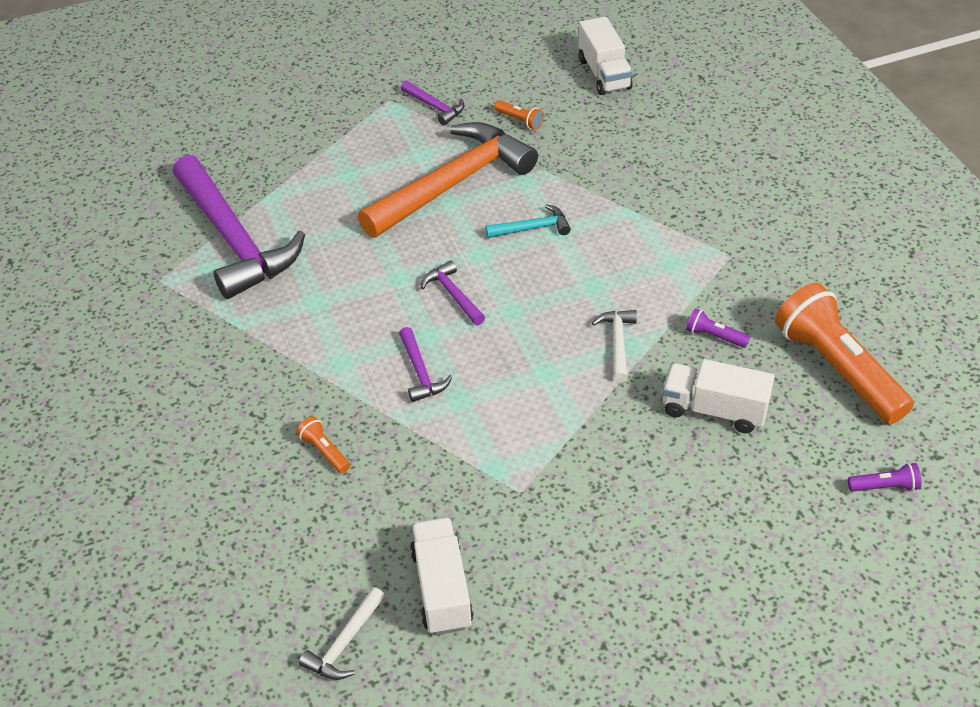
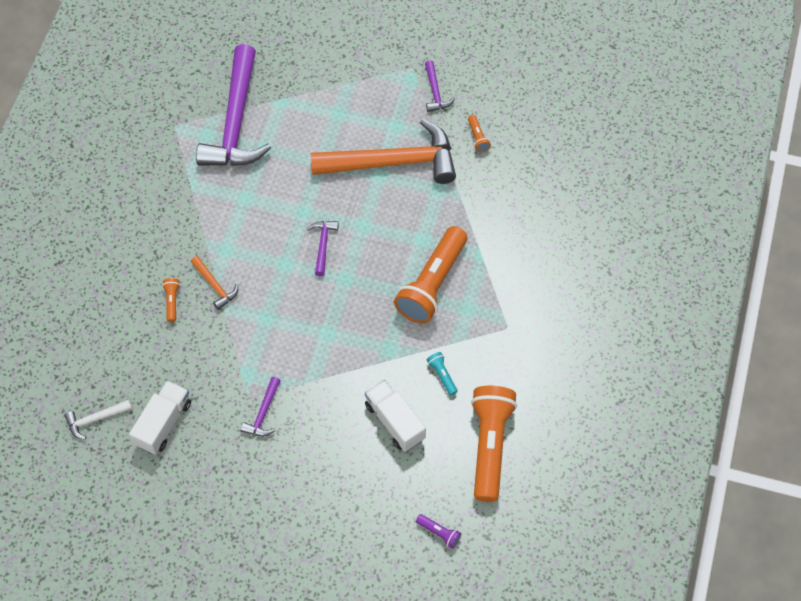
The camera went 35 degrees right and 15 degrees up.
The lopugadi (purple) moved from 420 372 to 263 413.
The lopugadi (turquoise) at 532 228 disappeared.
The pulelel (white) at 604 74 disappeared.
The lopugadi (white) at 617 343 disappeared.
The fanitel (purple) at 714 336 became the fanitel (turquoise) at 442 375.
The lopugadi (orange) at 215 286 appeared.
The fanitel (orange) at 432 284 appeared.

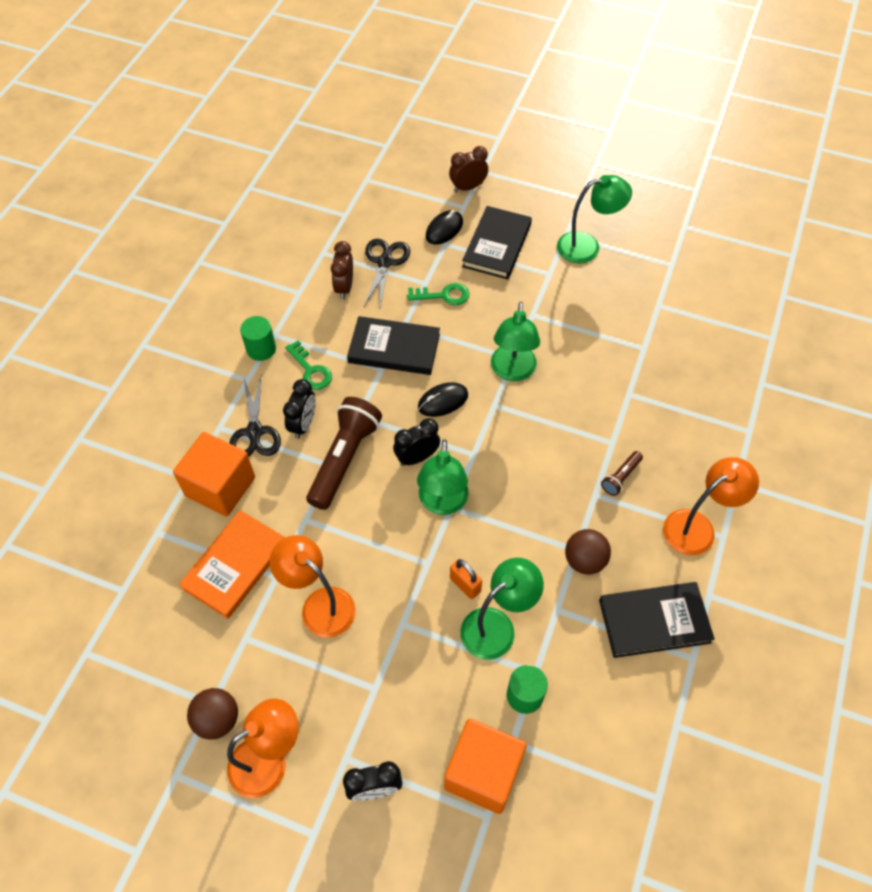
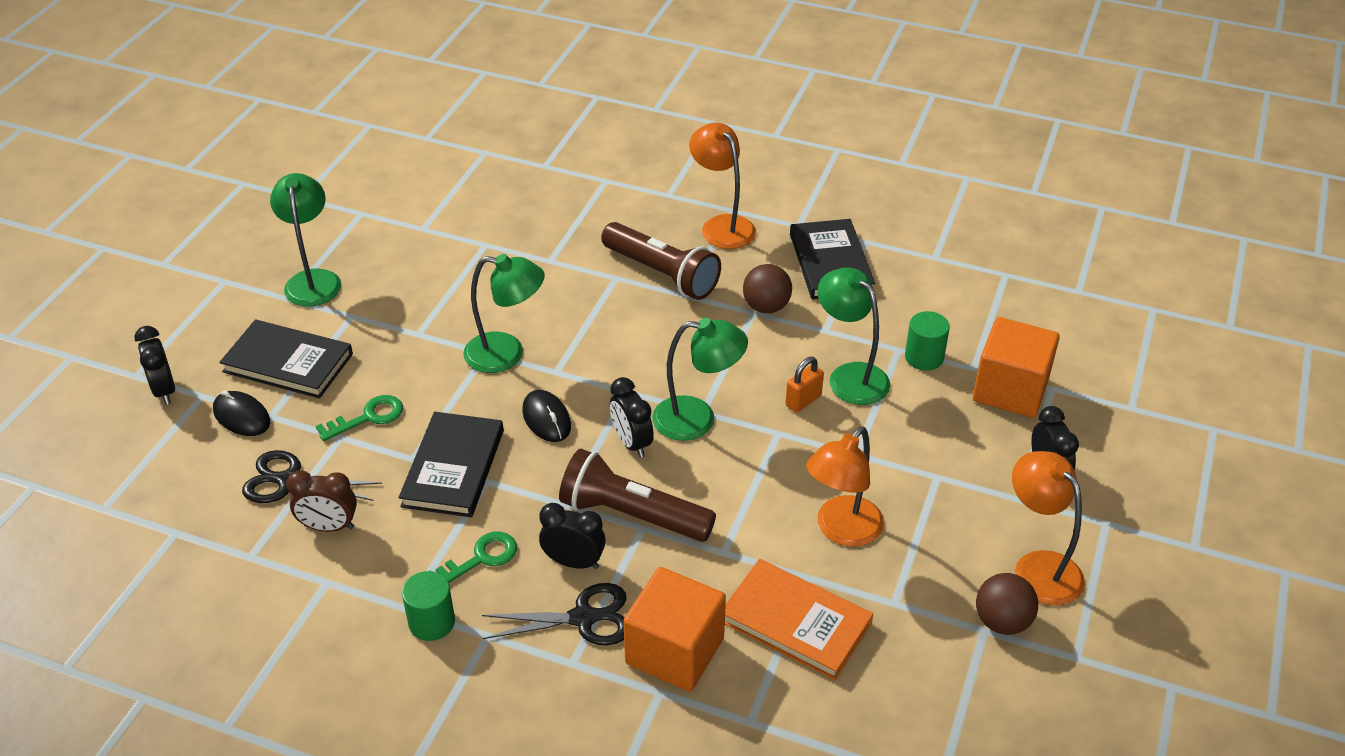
The camera went 90 degrees left and 15 degrees down.
The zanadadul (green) at 443 295 turned 60 degrees clockwise.
The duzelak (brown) at 468 187 became the duzelak (black) at 164 390.
The fanitel (brown) at 620 477 changed to 2.13 times the size.

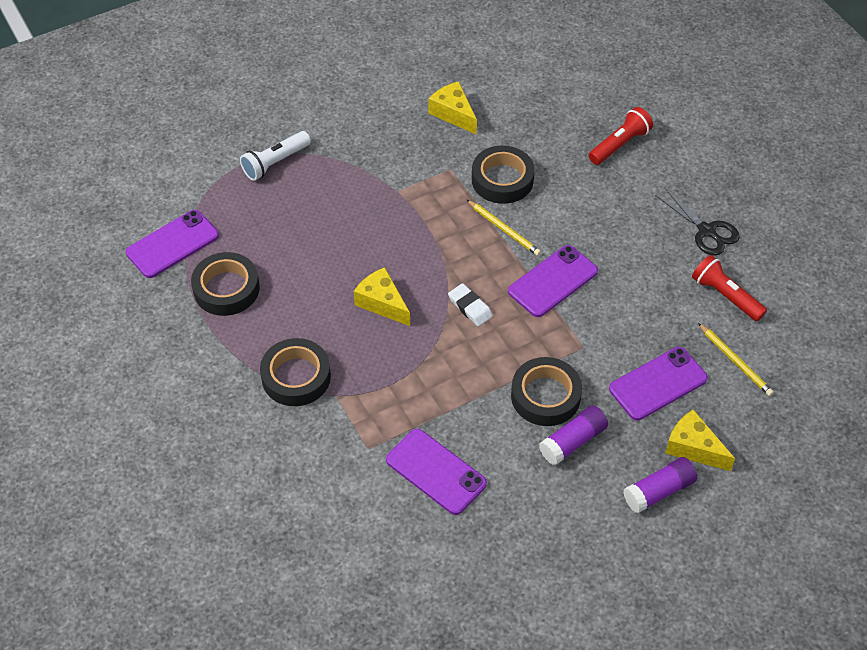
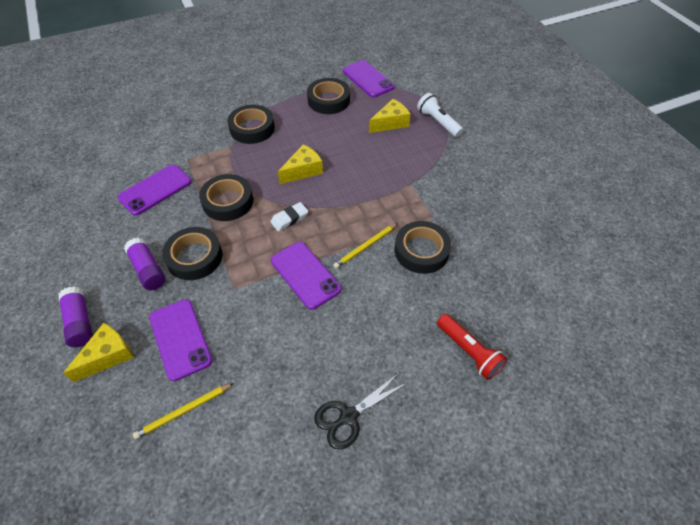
The camera went 95 degrees right and 0 degrees up.
The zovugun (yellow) moved from 453 113 to 390 123.
The fanitel (red) at 725 296 disappeared.
The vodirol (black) at 228 201 appeared.

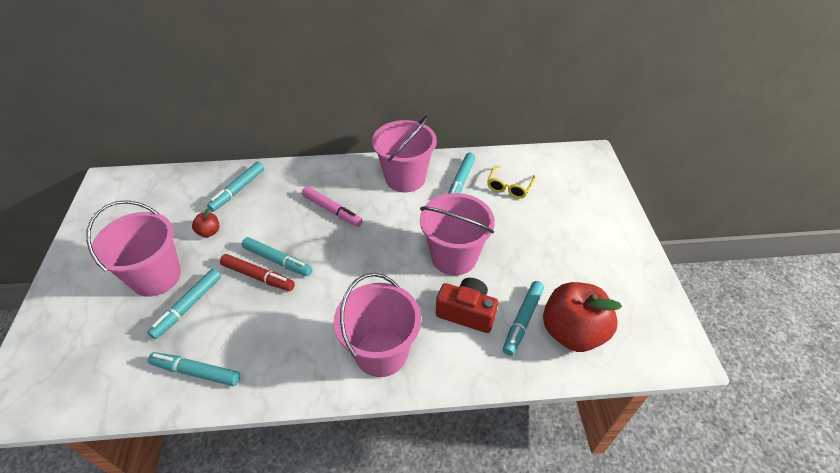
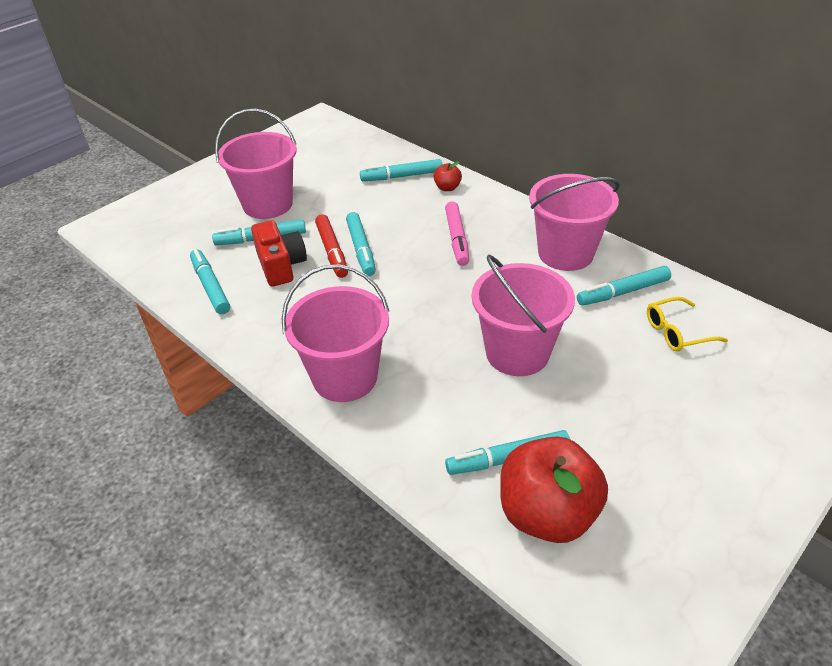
The camera went 50 degrees right and 5 degrees down.
The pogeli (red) moved from 209 232 to 447 188.
The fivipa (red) moved from 466 312 to 281 265.

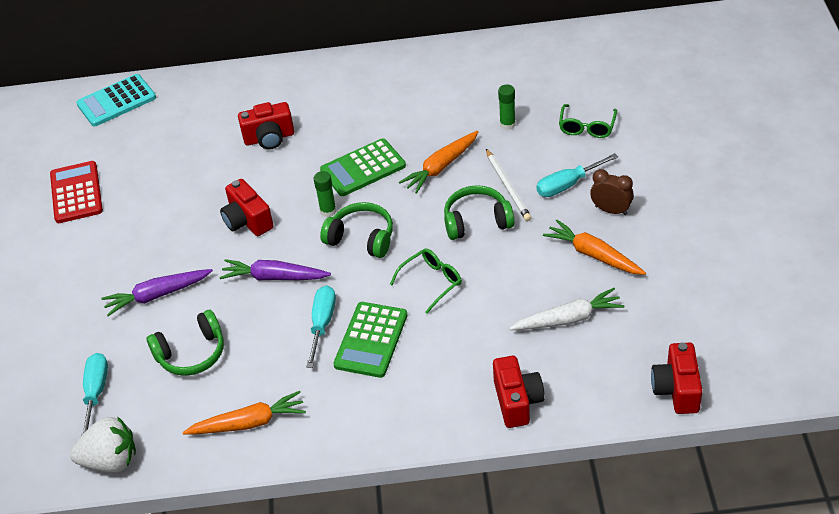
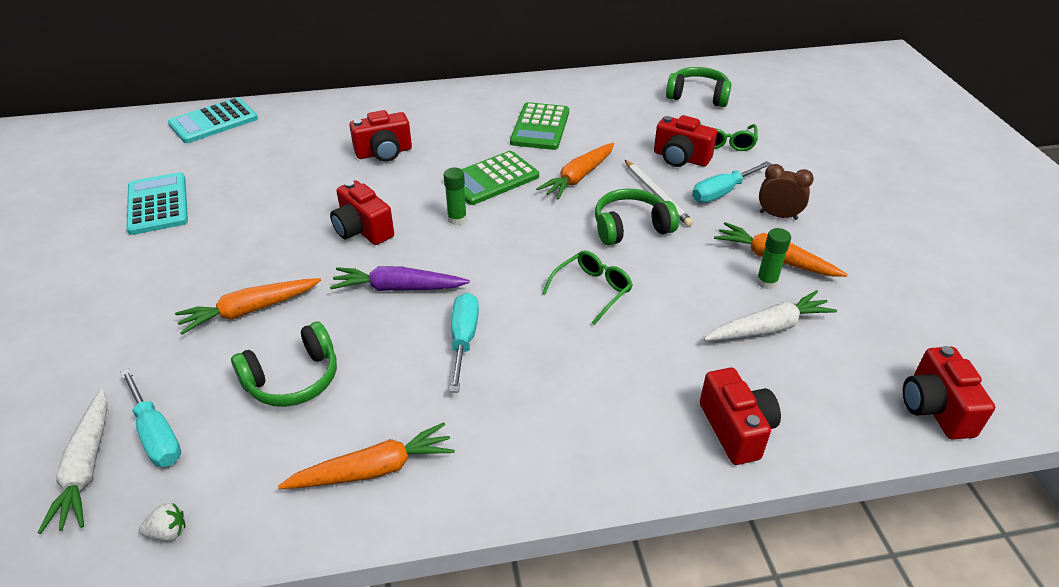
The camera went 10 degrees left and 5 degrees down.
The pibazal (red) at 76 193 became the pibazal (turquoise) at 158 204.
The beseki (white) at 111 461 changed to 0.45 times the size.
The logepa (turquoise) at 96 393 turned 150 degrees clockwise.
The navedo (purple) at 158 295 became the navedo (orange) at 250 310.
The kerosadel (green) moved from 361 238 to 698 96.
The pibazal (green) moved from 371 340 to 540 127.
The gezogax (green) moved from 507 124 to 766 282.
The navedo (white) at 87 467 appeared.
The fivipa (red) at 680 158 appeared.

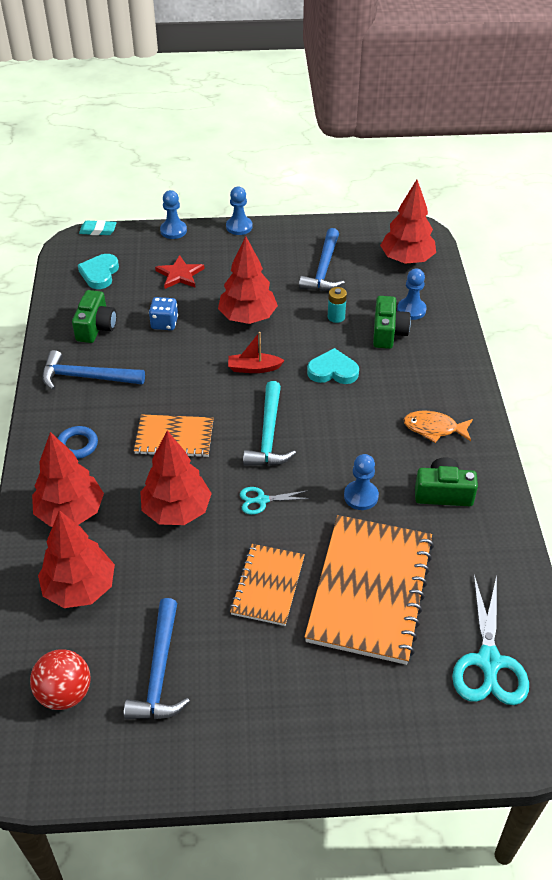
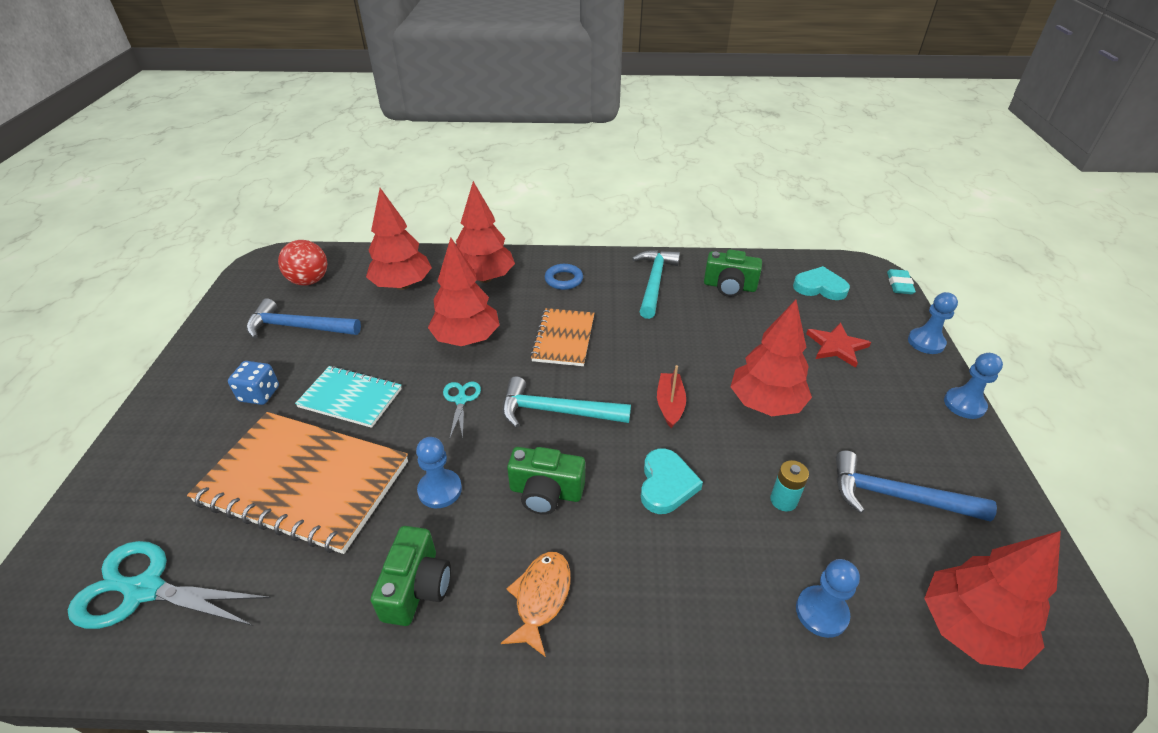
The camera went 95 degrees right and 5 degrees down.
The lopugadi (blue) at 86 377 became the lopugadi (turquoise) at 654 282.
The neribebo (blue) moved from 164 323 to 259 394.
The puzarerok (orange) at 268 586 became the puzarerok (turquoise) at 350 398.
The fivipa (green) moved from 388 333 to 546 492.

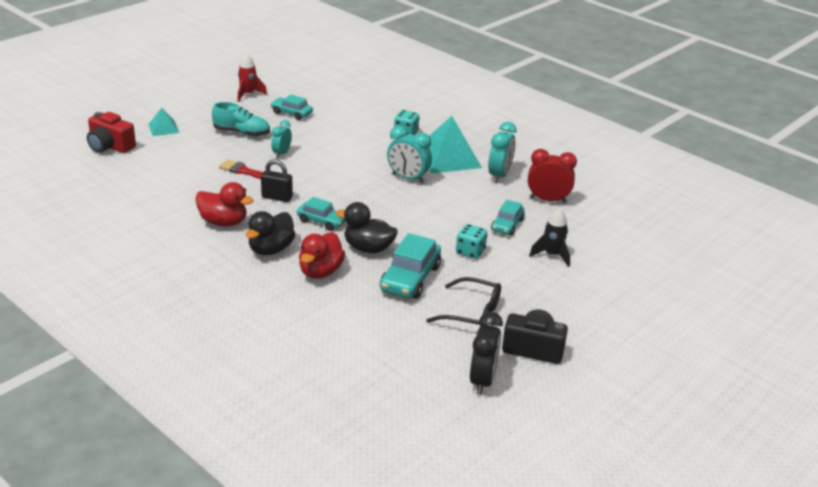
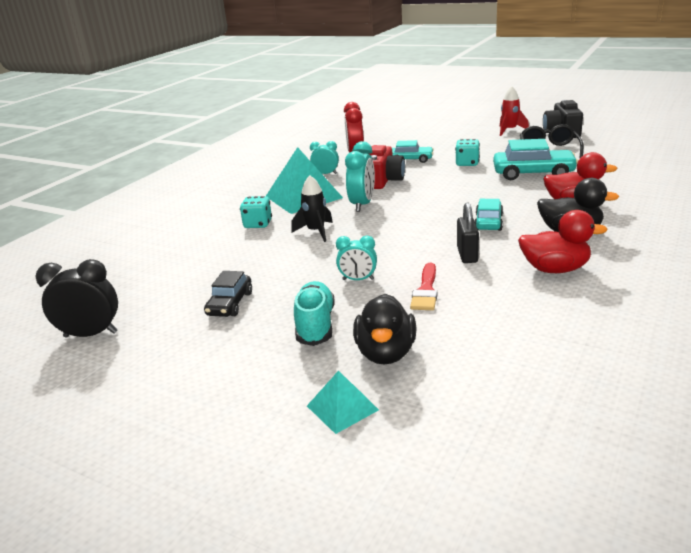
The camera went 100 degrees left and 5 degrees down.
The fivipa (red) moved from 110 146 to 383 181.
The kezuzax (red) at 223 222 turned 90 degrees clockwise.
The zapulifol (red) moved from 248 94 to 509 130.
The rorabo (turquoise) at 291 113 became the rorabo (black) at 230 304.
The kezuzax (black) moved from 368 248 to 386 353.
The duzelak (black) moved from 482 380 to 91 334.
The duzelak (turquoise) at 499 175 changed to 0.63 times the size.
The zapulifol (black) moved from 552 255 to 316 232.

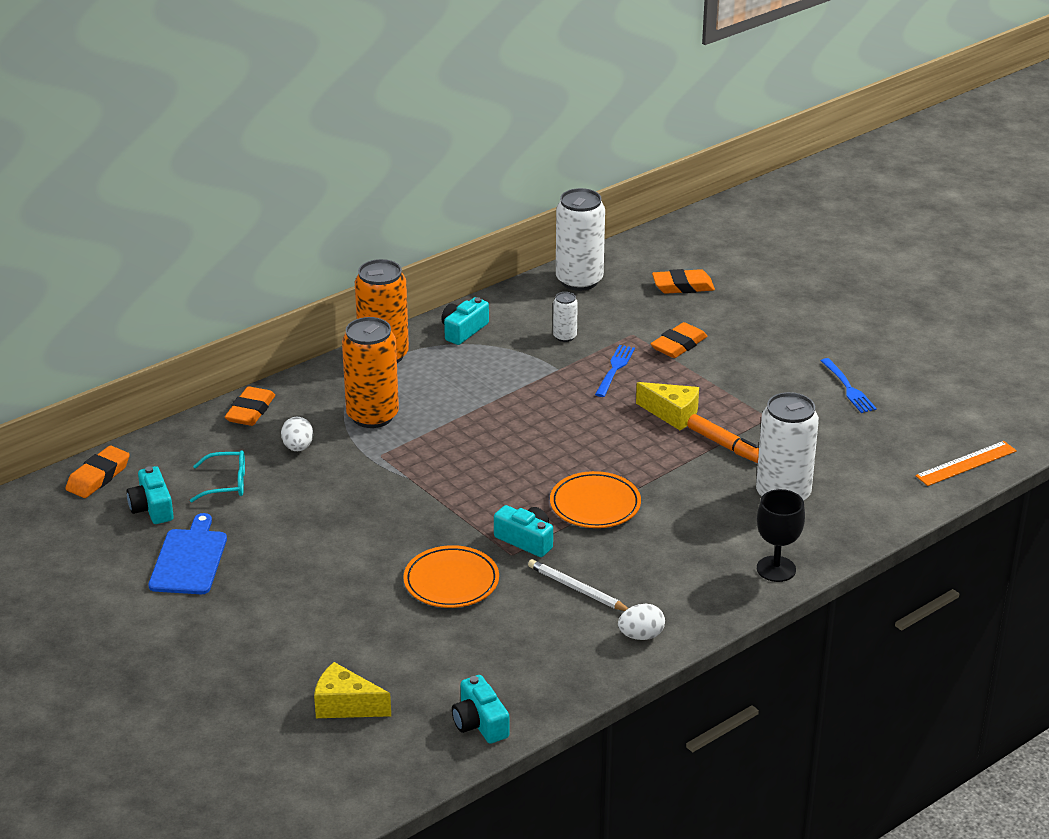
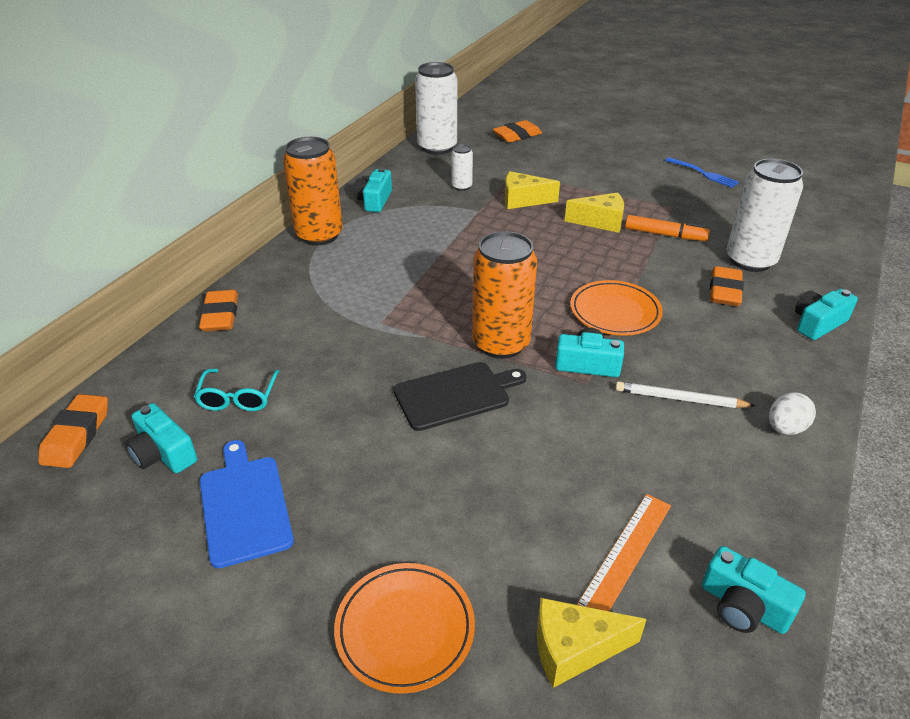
The camera went 25 degrees left and 5 degrees up.
The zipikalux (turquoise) at 227 483 turned 120 degrees clockwise.
The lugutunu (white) at 298 447 disappeared.
The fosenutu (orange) moved from 372 416 to 500 343.
The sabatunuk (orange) moved from 451 581 to 405 629.
The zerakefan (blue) at 615 369 was replaced by the zovugun (yellow) at 523 200.
The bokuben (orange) moved from 678 345 to 724 291.
The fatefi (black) at 776 569 was replaced by the fivipa (turquoise) at 818 323.
The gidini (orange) moved from 966 463 to 626 554.
The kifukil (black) at 455 394 appeared.

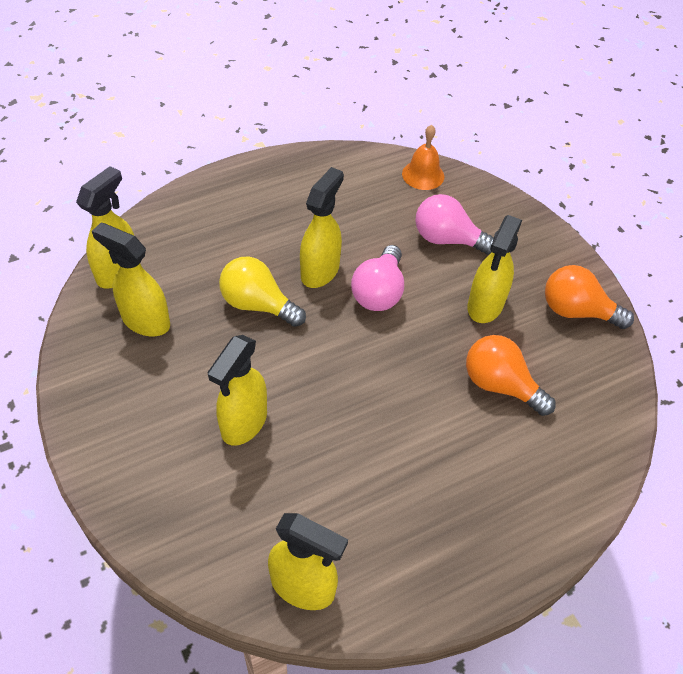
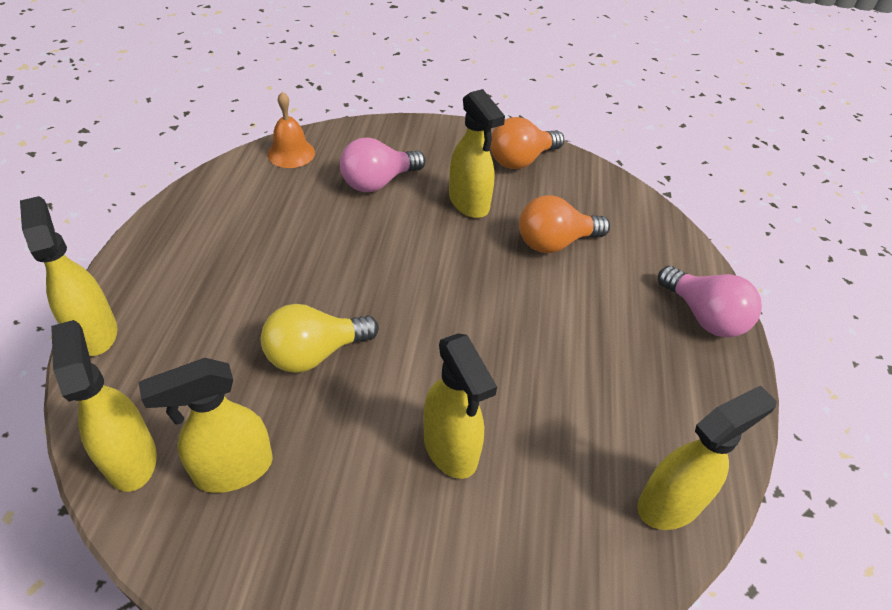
The camera went 55 degrees left and 5 degrees down.
The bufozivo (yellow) moved from 320 271 to 94 332.
The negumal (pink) moved from 379 292 to 704 316.

